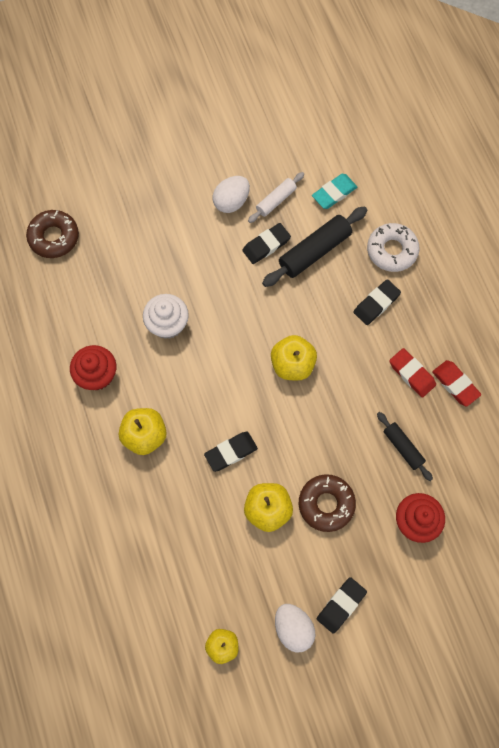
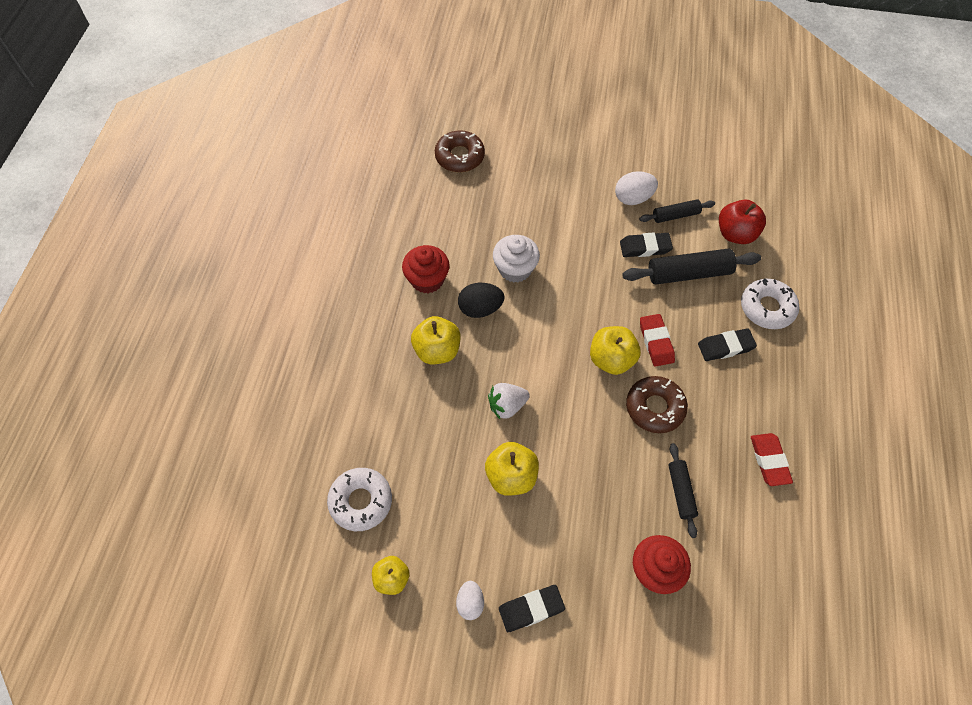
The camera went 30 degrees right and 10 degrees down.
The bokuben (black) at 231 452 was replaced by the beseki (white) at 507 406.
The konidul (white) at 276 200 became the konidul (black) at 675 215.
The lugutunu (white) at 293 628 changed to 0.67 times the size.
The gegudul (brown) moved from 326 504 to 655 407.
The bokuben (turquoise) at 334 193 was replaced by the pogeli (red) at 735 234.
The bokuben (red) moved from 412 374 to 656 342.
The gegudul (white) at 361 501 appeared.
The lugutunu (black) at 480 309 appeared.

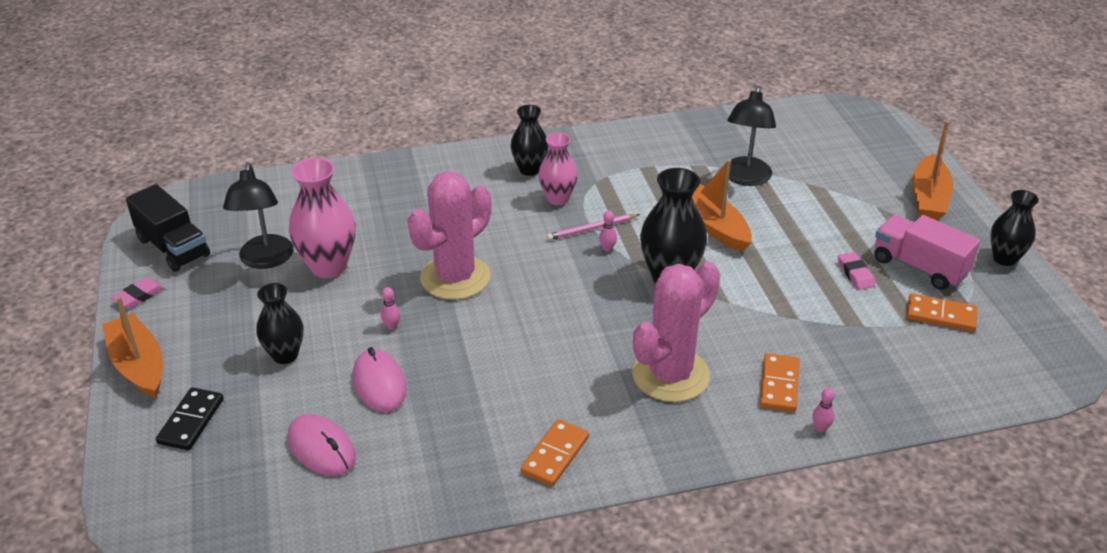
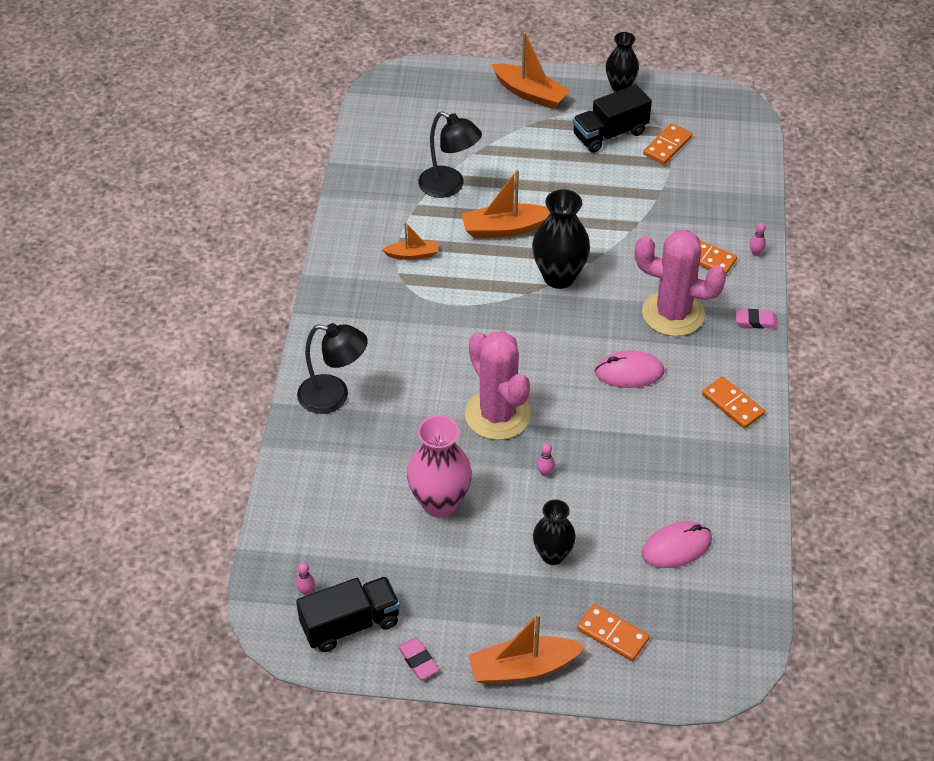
The camera went 70 degrees left and 10 degrees up.
The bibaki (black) at 191 421 became the bibaki (orange) at 612 634.
The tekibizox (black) moved from 265 260 to 334 396.
The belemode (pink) moved from 379 383 to 629 372.
The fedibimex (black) at 529 169 disappeared.
The fedibimex (pink) at 558 198 disappeared.
The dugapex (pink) at 592 229 disappeared.
The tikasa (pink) moved from 607 248 to 306 591.
The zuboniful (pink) at 670 375 turned 45 degrees counterclockwise.
The bokuben (pink) moved from 855 274 to 755 321.
The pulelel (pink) at 919 267 became the pulelel (black) at 610 134.
The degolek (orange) at 412 254 appeared.

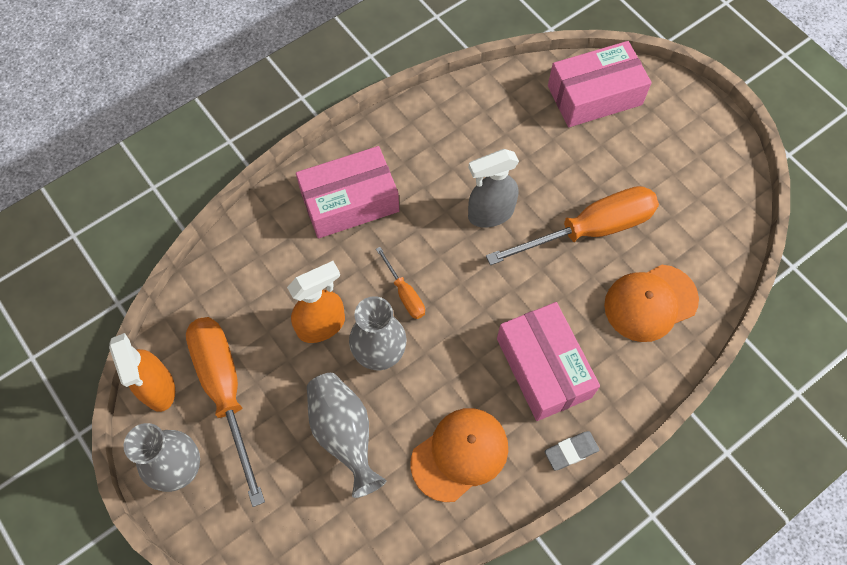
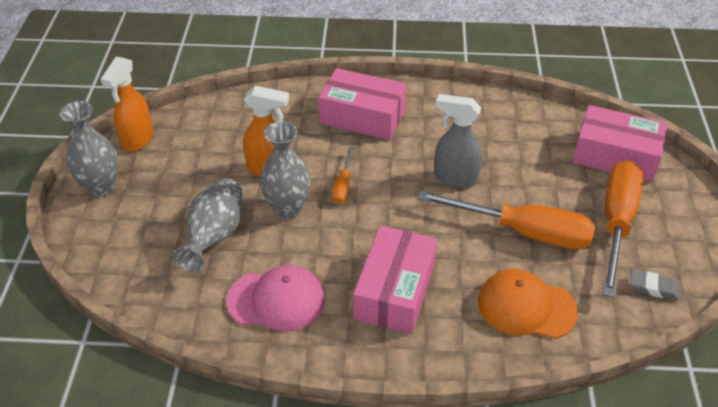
The camera went 40 degrees right and 20 degrees down.
The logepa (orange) moved from 225 391 to 616 223.
The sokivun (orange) at 460 454 became the sokivun (pink) at 276 300.
The bokuben (grey) moved from 571 451 to 653 288.

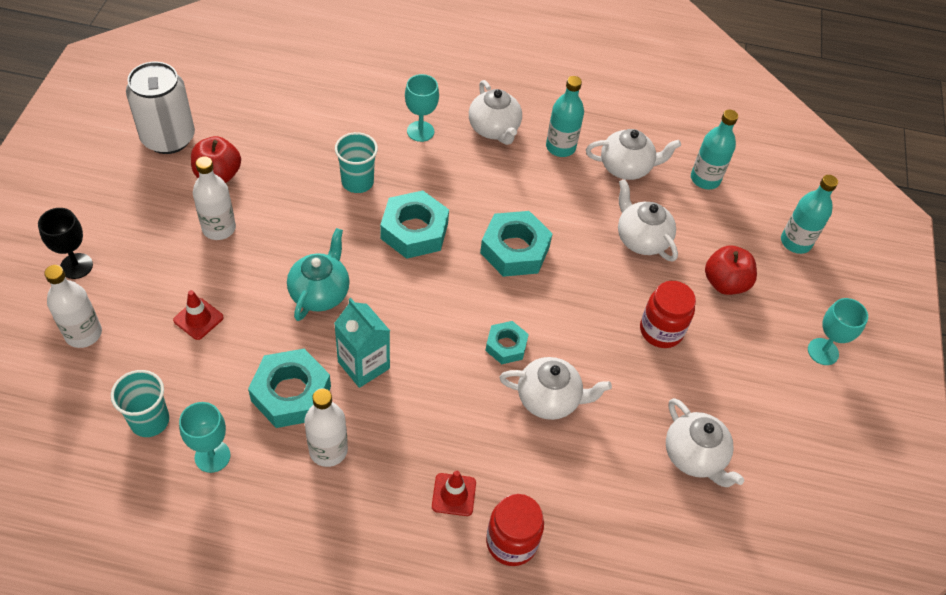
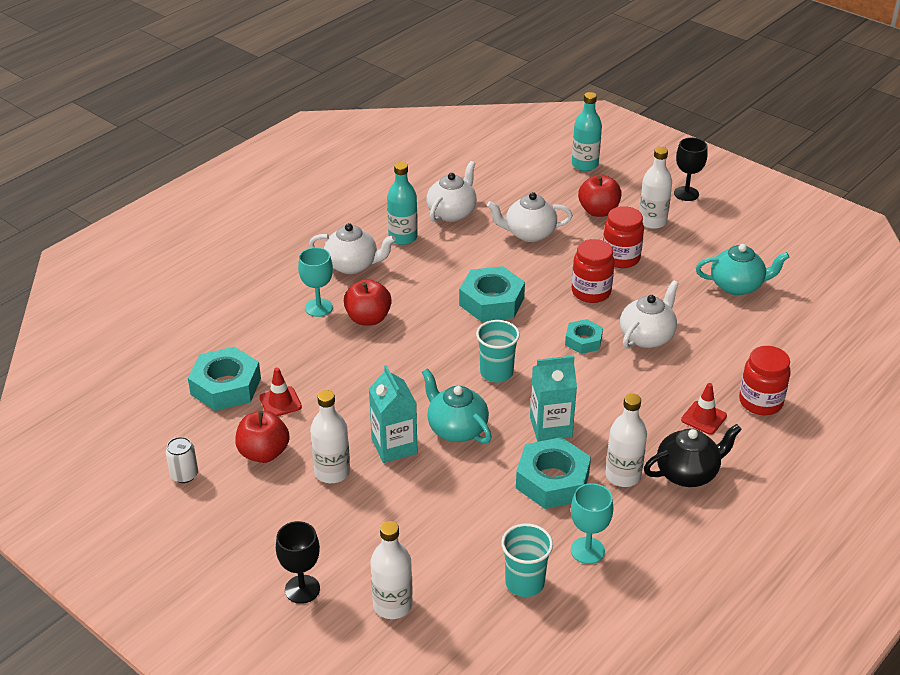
The camera went 55 degrees left and 15 degrees down.
The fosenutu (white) at 168 138 changed to 0.46 times the size.
The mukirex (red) moved from 198 319 to 280 402.
The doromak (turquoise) moved from 357 182 to 496 372.
The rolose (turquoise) moved from 414 231 to 226 386.
The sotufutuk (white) at 694 456 became the sotufutuk (turquoise) at 737 286.
The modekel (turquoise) at 705 179 disappeared.
The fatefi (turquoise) at 823 351 became the fatefi (black) at 686 193.
The pogeli (red) at 368 318 appeared.
The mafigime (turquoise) at 394 446 appeared.
The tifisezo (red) at 591 292 appeared.
The modekel (white) at 652 221 appeared.
The sotufutuk (black) at 688 473 appeared.

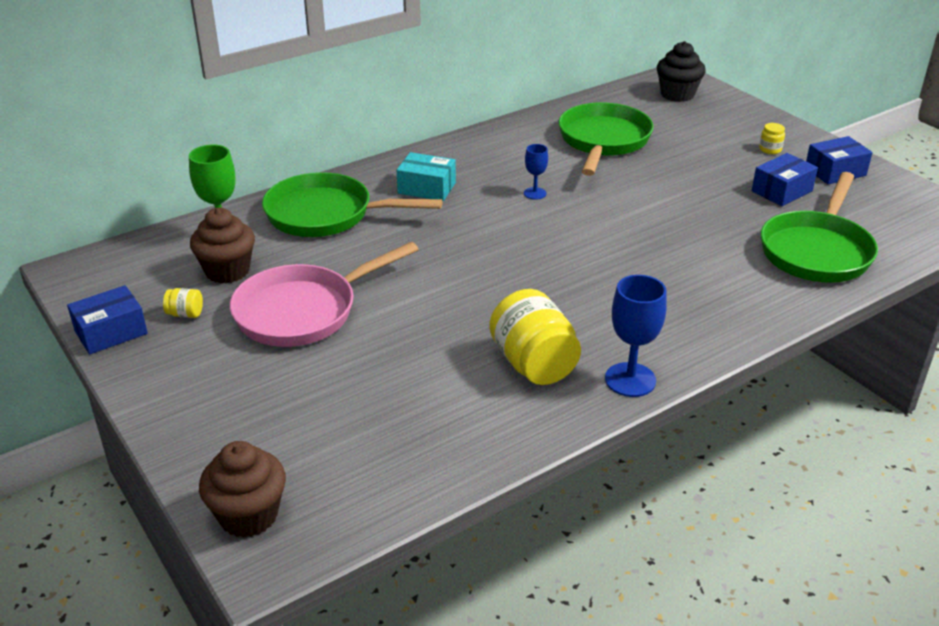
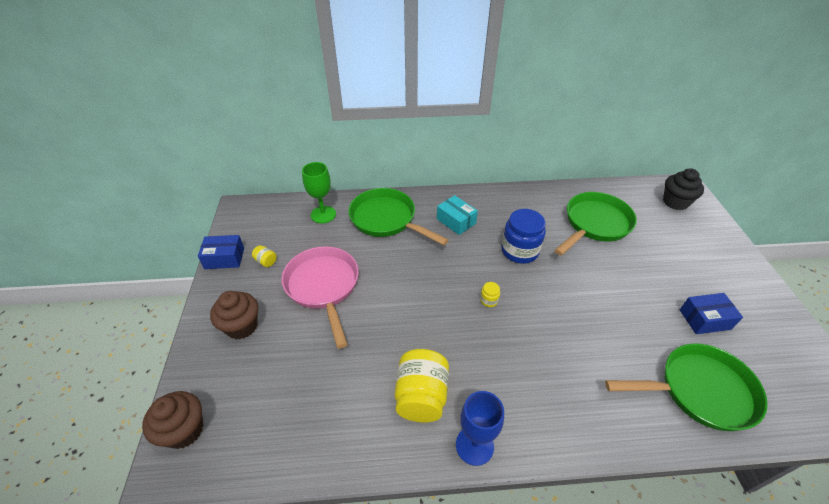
The camera went 30 degrees right and 10 degrees up.
The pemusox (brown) moved from 227 271 to 241 326.
The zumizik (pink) at 303 311 turned 75 degrees clockwise.
The fatefi (blue) at 535 193 was replaced by the tifisezo (blue) at 519 251.
The tifisezo (yellow) moved from 770 149 to 489 300.
The zumizik (green) at 817 251 turned 150 degrees counterclockwise.
The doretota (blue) at 835 171 disappeared.

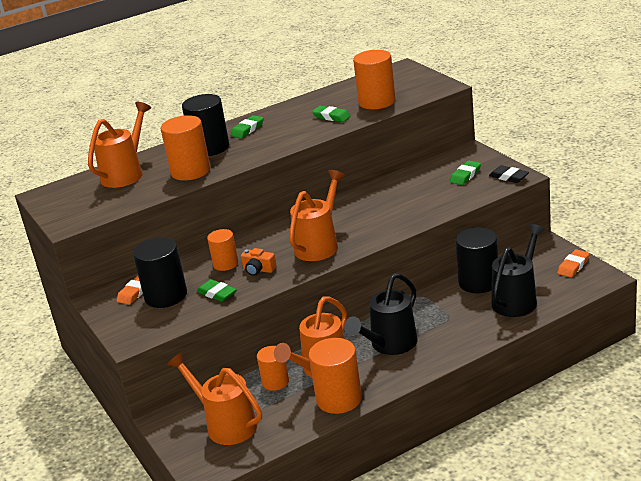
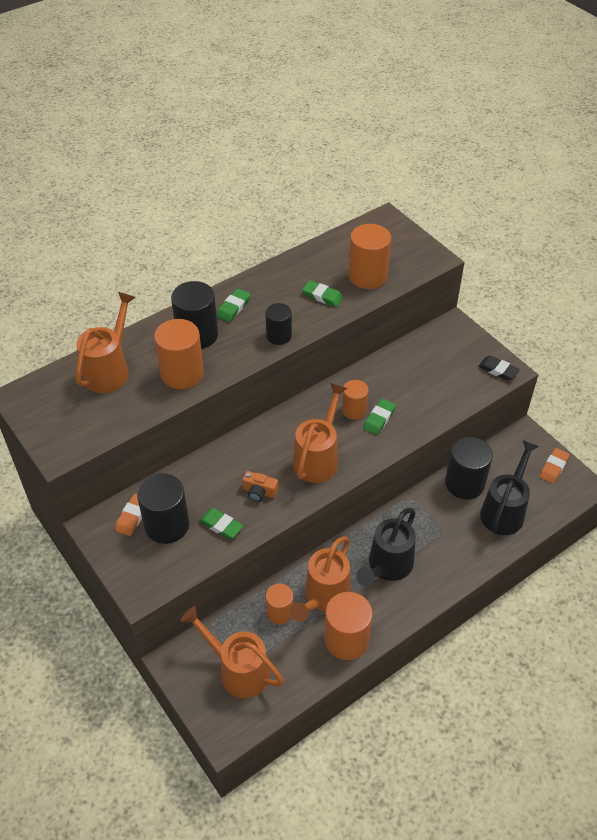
The camera went 10 degrees left and 20 degrees up.
The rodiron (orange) moved from 225 264 to 354 410.
The bokuben (green) moved from 465 175 to 379 418.
The rodiron (black) at 279 336 appeared.

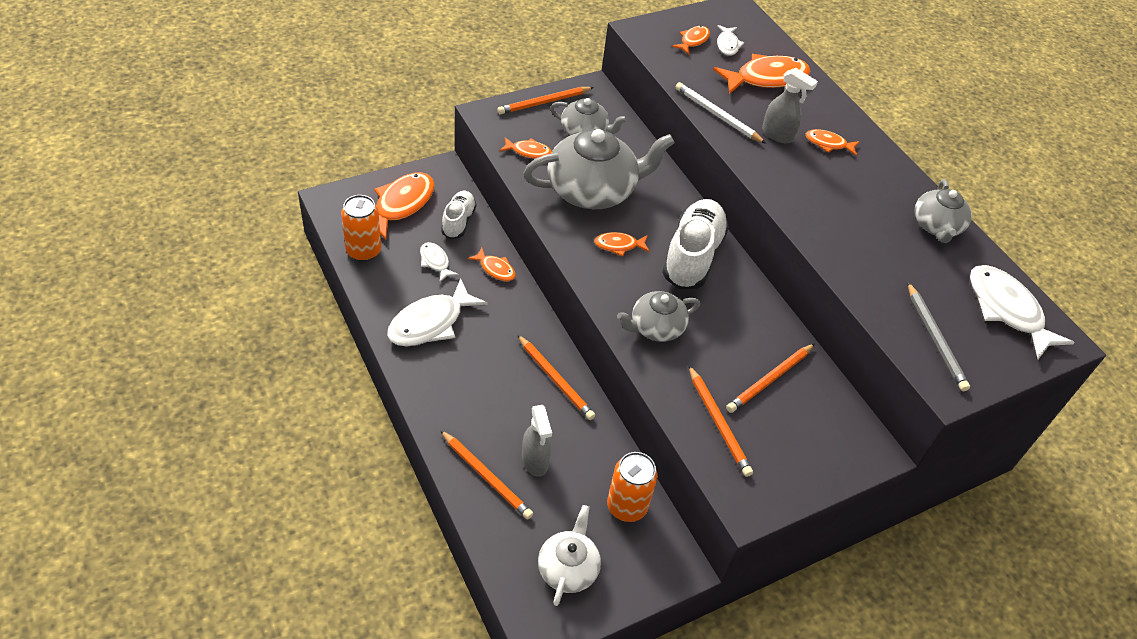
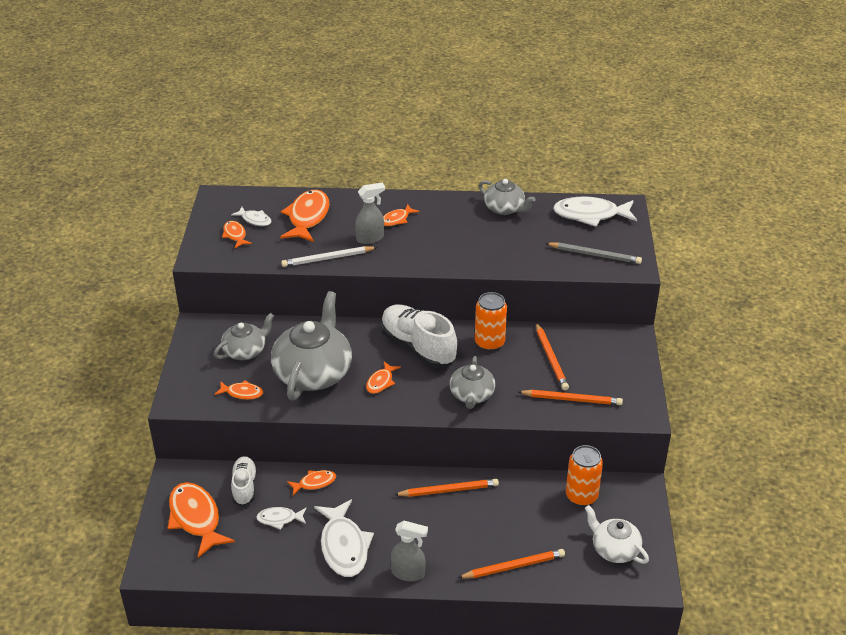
The camera went 55 degrees left and 10 degrees down.
The fosenutu (orange) moved from 363 251 to 489 343.
The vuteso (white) at 458 221 turned 45 degrees clockwise.
The dugapex (orange) at 544 102 disappeared.
The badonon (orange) at 528 152 turned 60 degrees clockwise.
The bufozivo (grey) moved from 535 461 to 408 573.

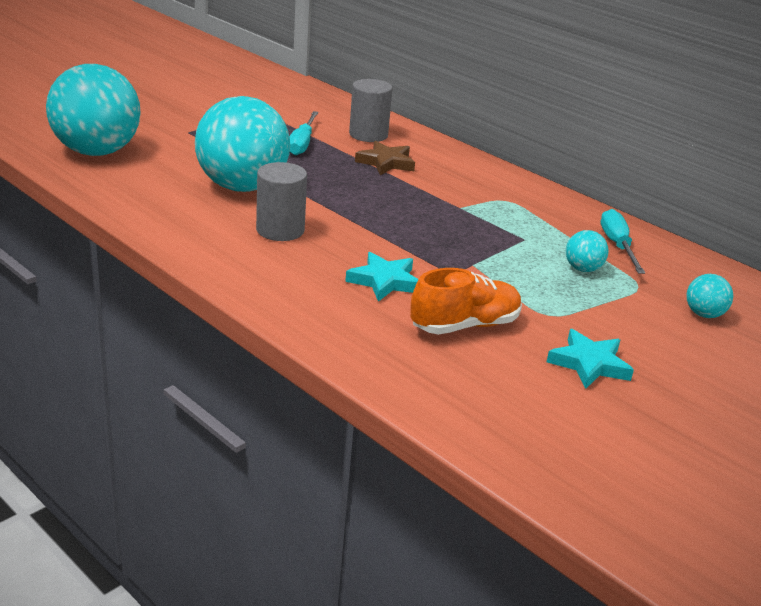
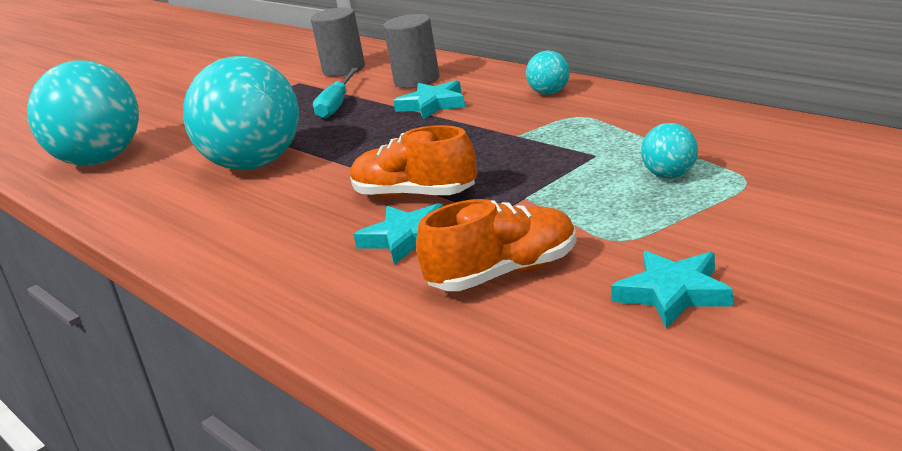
The camera went 10 degrees right and 5 degrees down.
The rodiron (grey) moved from 280 230 to 344 69.
The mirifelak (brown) at 386 162 became the mirifelak (turquoise) at 432 105.
The logepa (turquoise) at 617 245 disappeared.
The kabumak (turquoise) moved from 703 314 to 550 93.
The vuteso (orange) at 415 195 appeared.

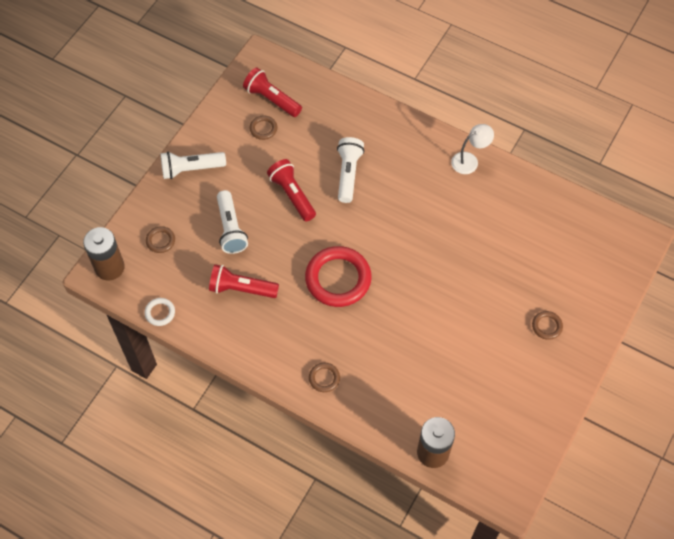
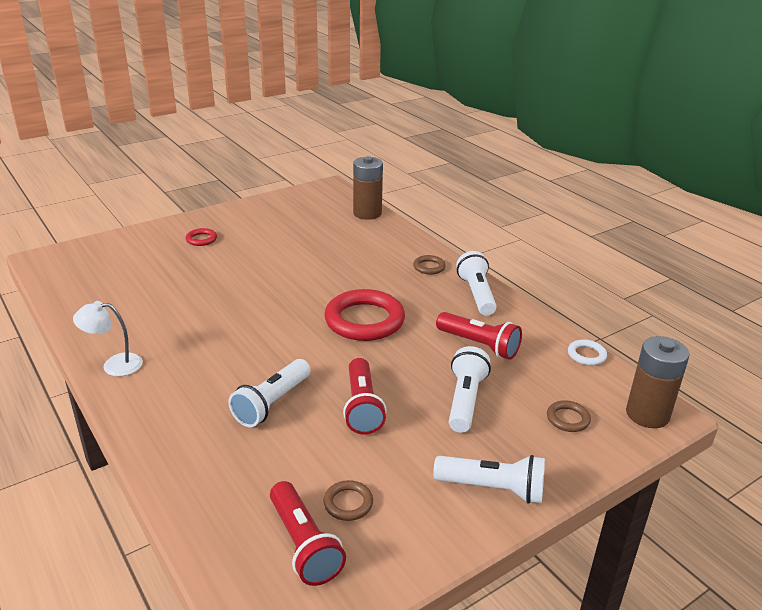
The camera went 155 degrees left and 30 degrees down.
The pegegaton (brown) at 547 326 became the pegegaton (red) at 201 239.
The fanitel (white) at 476 294 appeared.

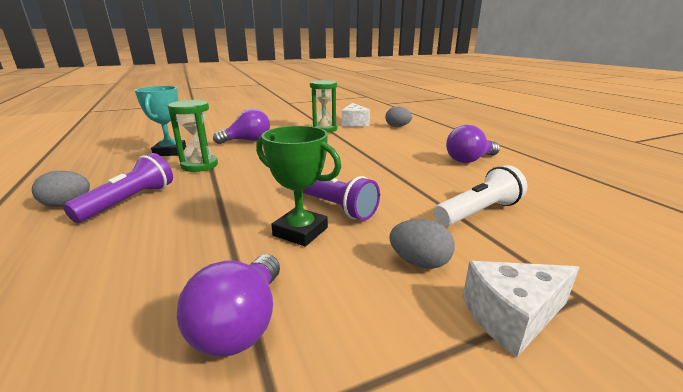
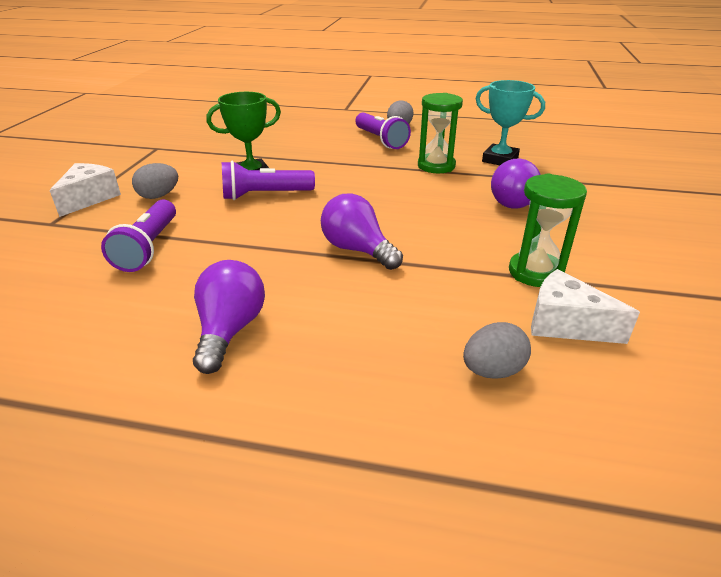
The camera went 125 degrees right and 10 degrees up.
The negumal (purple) moved from 241 324 to 357 250.
The fanitel (white) at 478 212 became the fanitel (purple) at 148 247.

